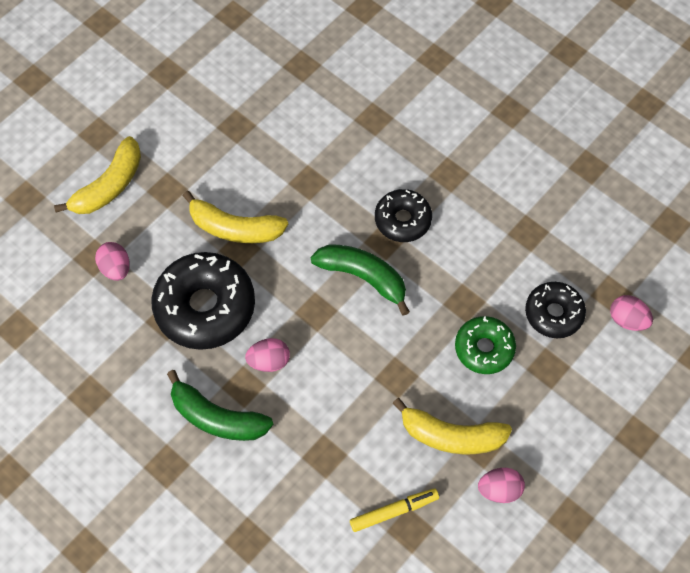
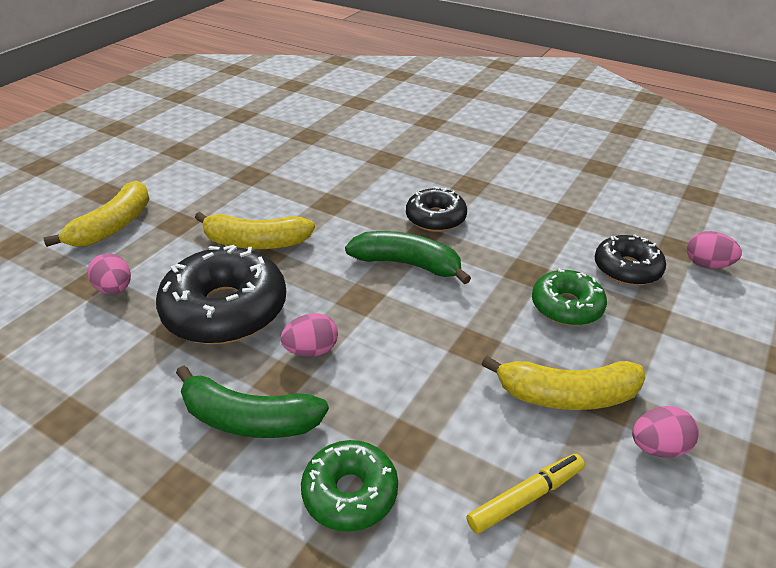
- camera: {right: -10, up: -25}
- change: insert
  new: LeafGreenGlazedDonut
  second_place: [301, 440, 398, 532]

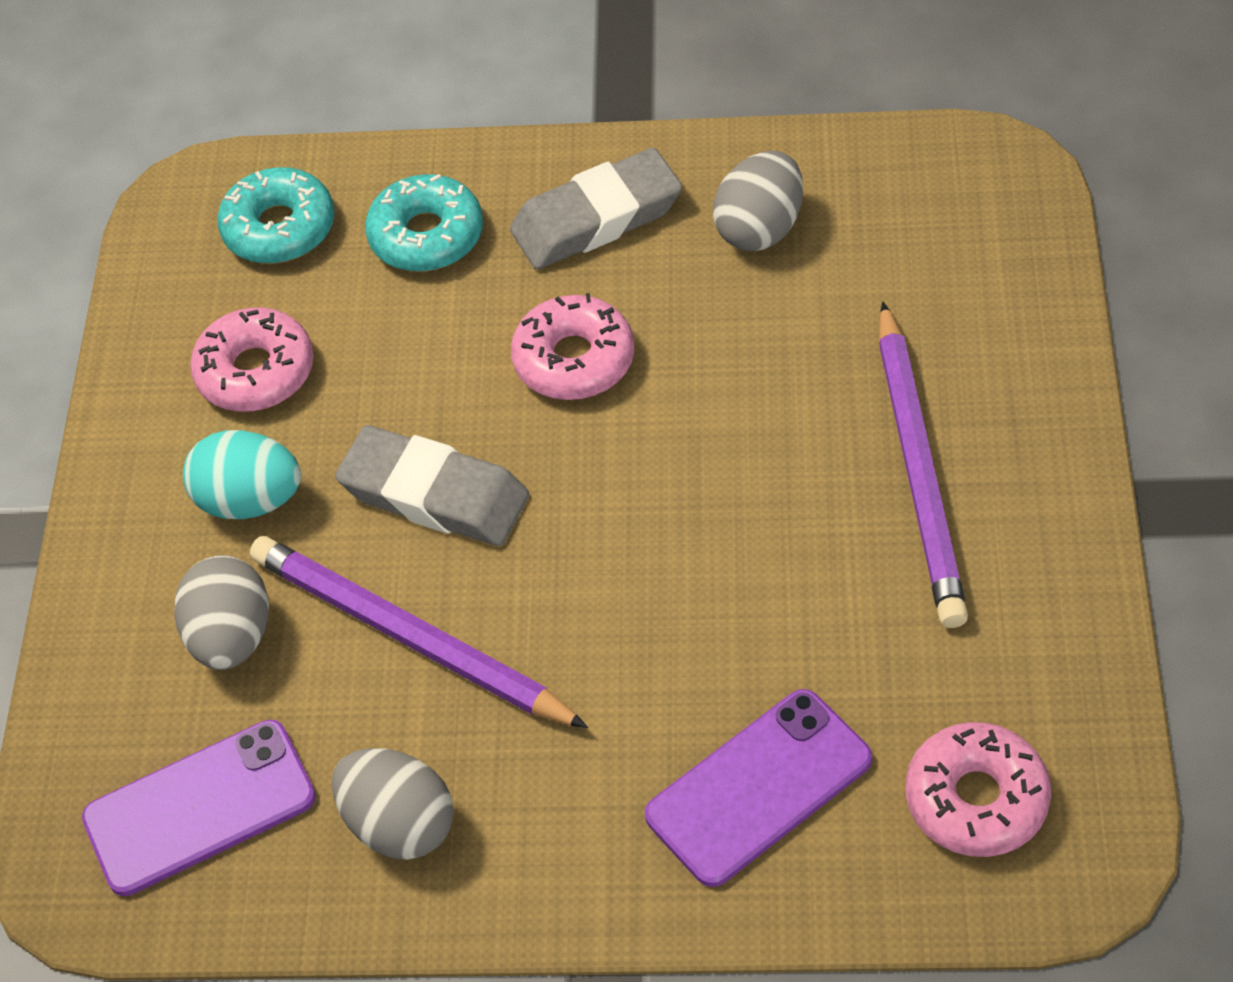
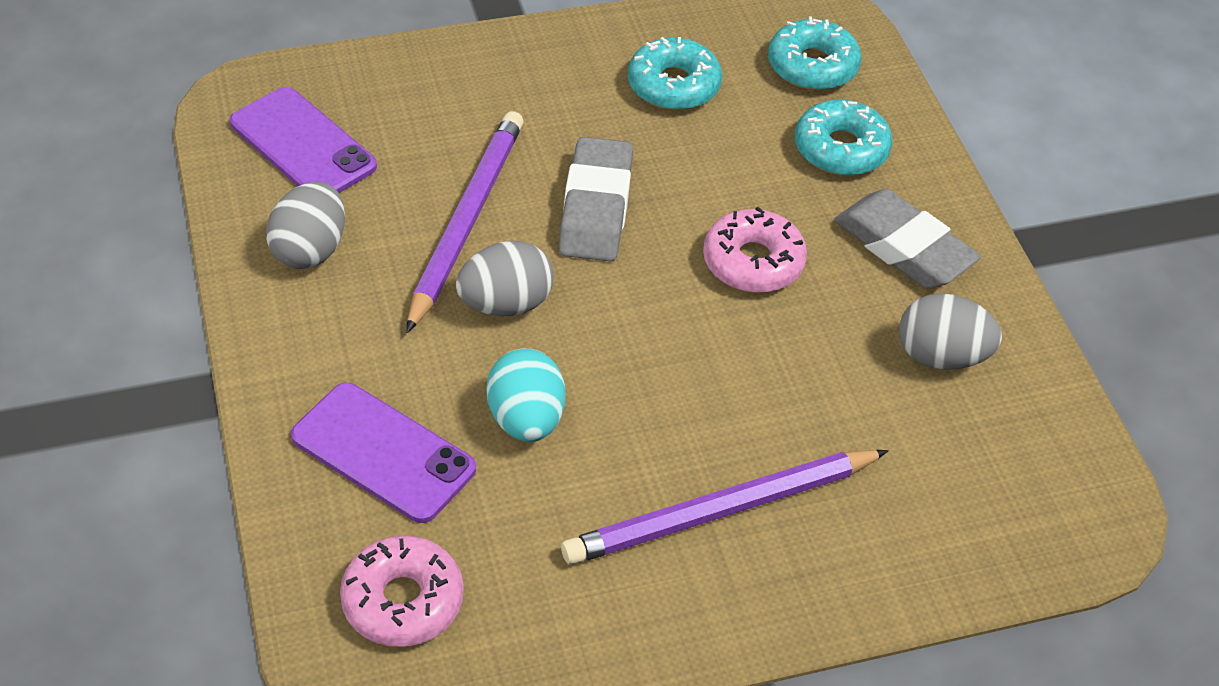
- camera: {right: 65, up: -5}
- change: recolor
  old: RosyGlazedDonut
  new: TurquoiseGlazedDonut
  first_place: [190, 307, 313, 412]
  second_place: [628, 37, 722, 110]
- change: move
  old: TurquoiseToyEgg
  first_place: [183, 430, 301, 519]
  second_place: [486, 349, 566, 442]
- change: move
  old: GrayToyEgg
  first_place: [174, 555, 269, 670]
  second_place: [456, 241, 554, 316]

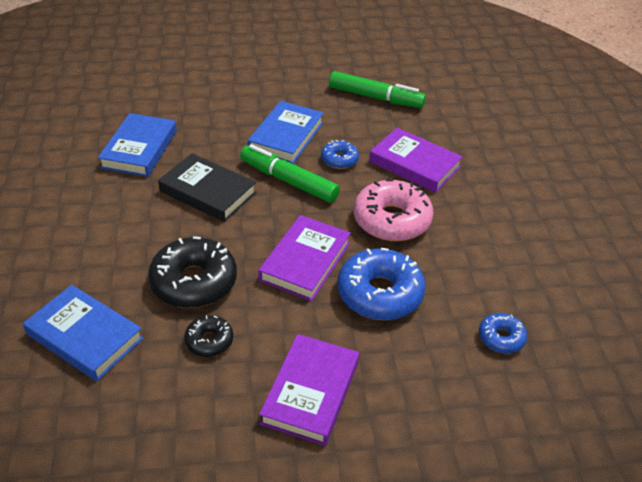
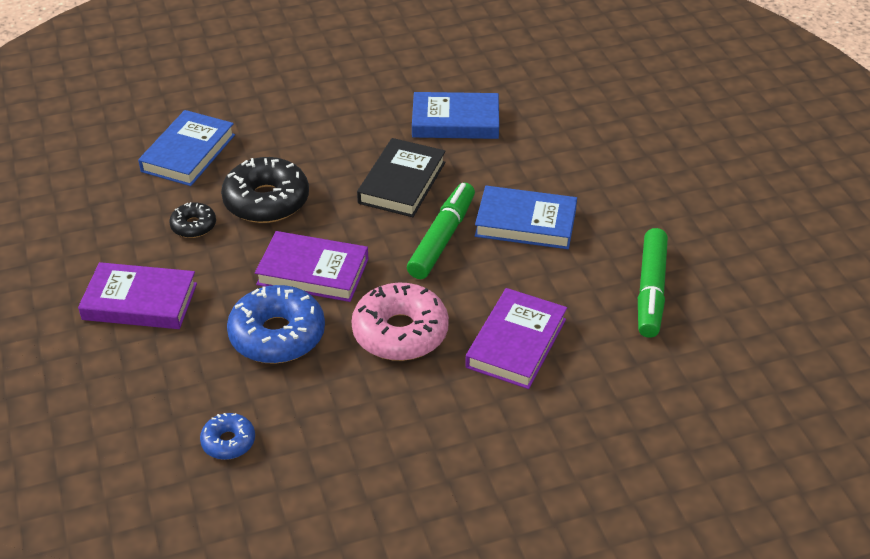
- camera: {right: 80, up: 0}
- change: delete
  old: CobaltGlazedDonut
  first_place: [321, 140, 359, 169]

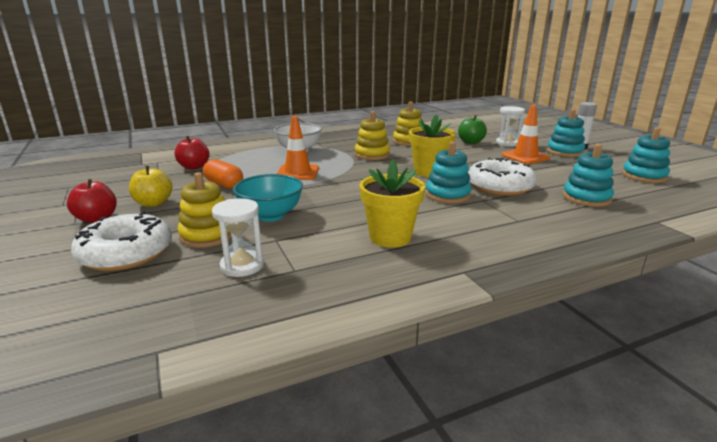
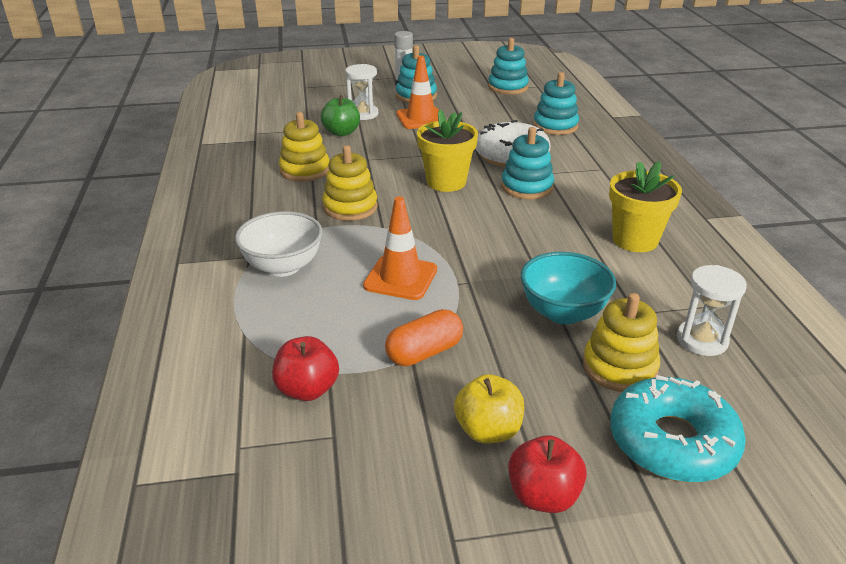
- camera: {right: -75, up: 10}
- change: recolor
  old: WhiteGlazedDonut
  new: TurquoiseGlazedDonut
  first_place: [71, 211, 172, 271]
  second_place: [610, 375, 746, 482]

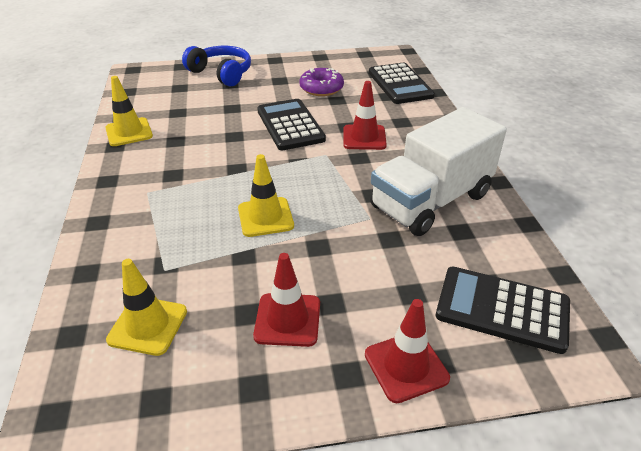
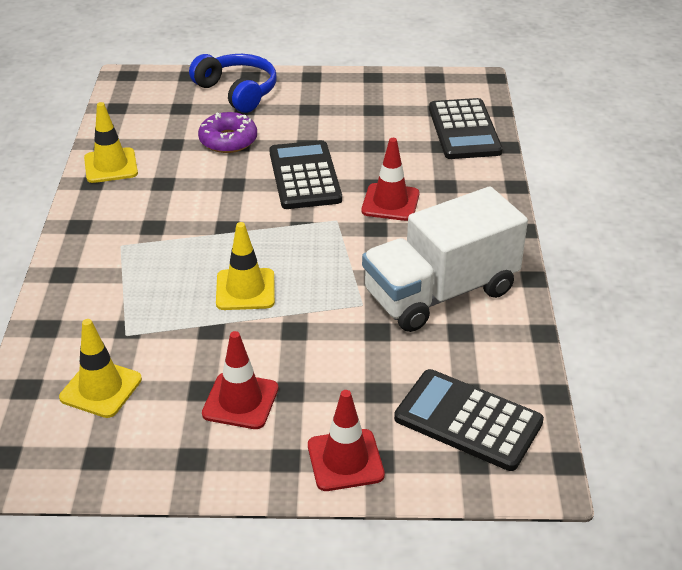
- camera: {right: 10, up: 0}
- change: move
  old: VioletGlazedDonut
  first_place: [300, 68, 344, 96]
  second_place: [198, 112, 257, 153]

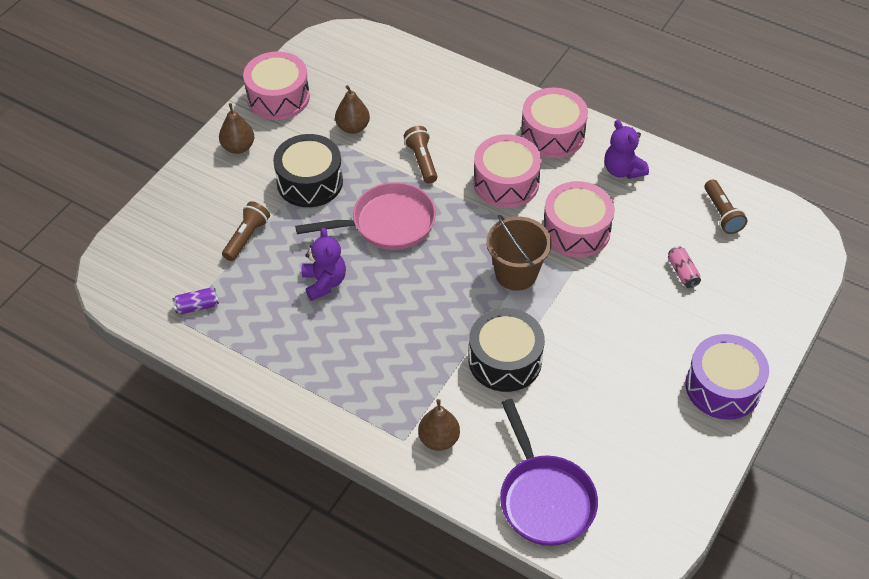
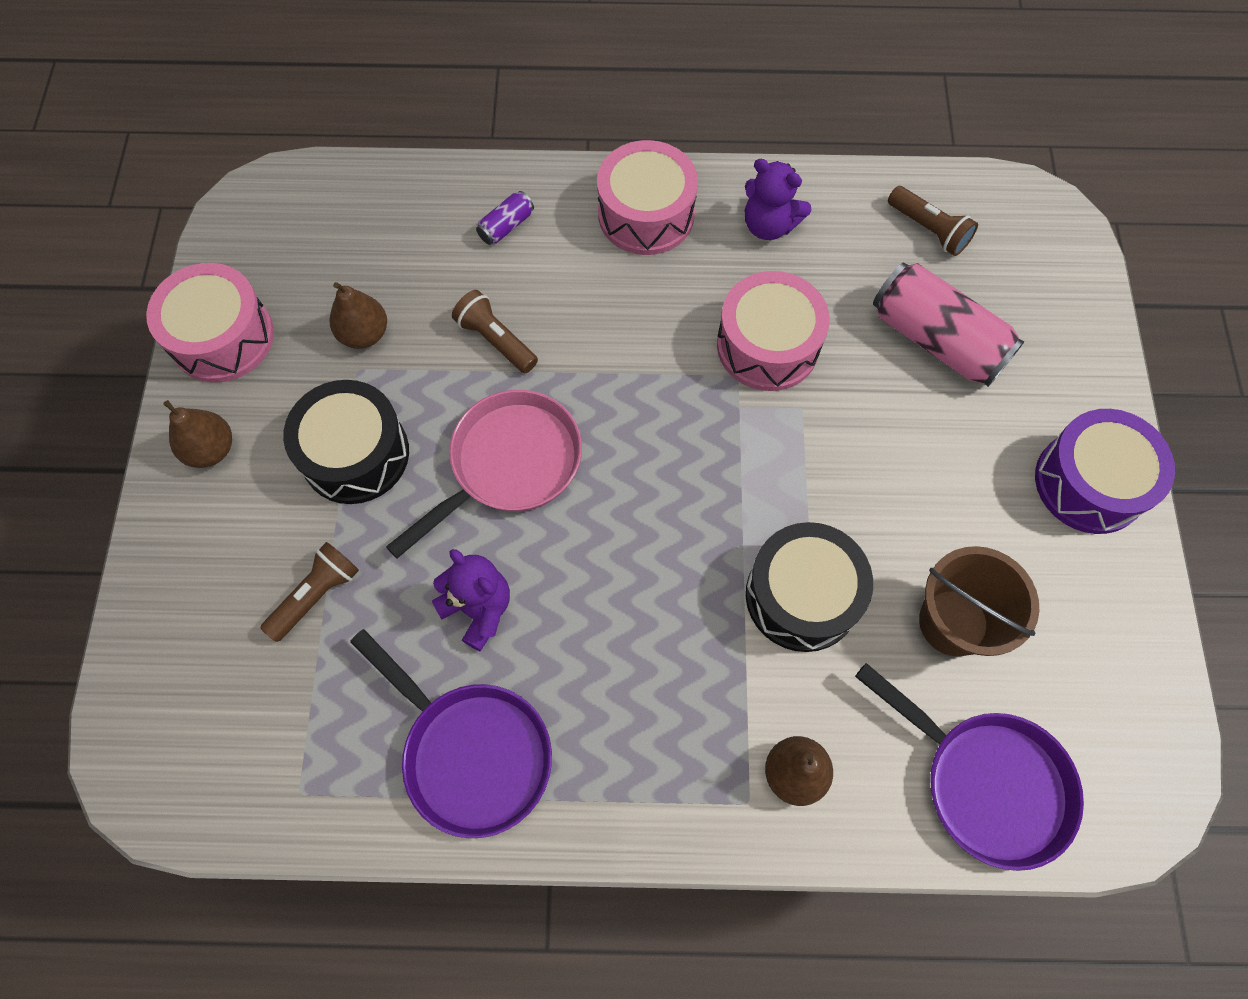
- camera: {right: -30, up: 15}
- change: delete
  old: RosyToyDrum
  first_place: [473, 134, 542, 208]
- change: rotate
  old: RussetTorch
  first_place: [222, 201, 270, 261]
  second_place: [260, 542, 359, 642]
  degrees: 45
- change: move
  old: RussetBucket
  first_place: [486, 214, 552, 291]
  second_place: [919, 546, 1039, 656]
- change: resize
  old: RosyCan
  first_place: [668, 246, 701, 288]
  second_place: [873, 263, 1024, 387]
  factor: 2.23
- change: move
  old: VioletCan
  first_place: [172, 288, 219, 315]
  second_place: [476, 191, 534, 245]
- change: insert
  new: VioletPan
  second_place: [350, 629, 552, 838]

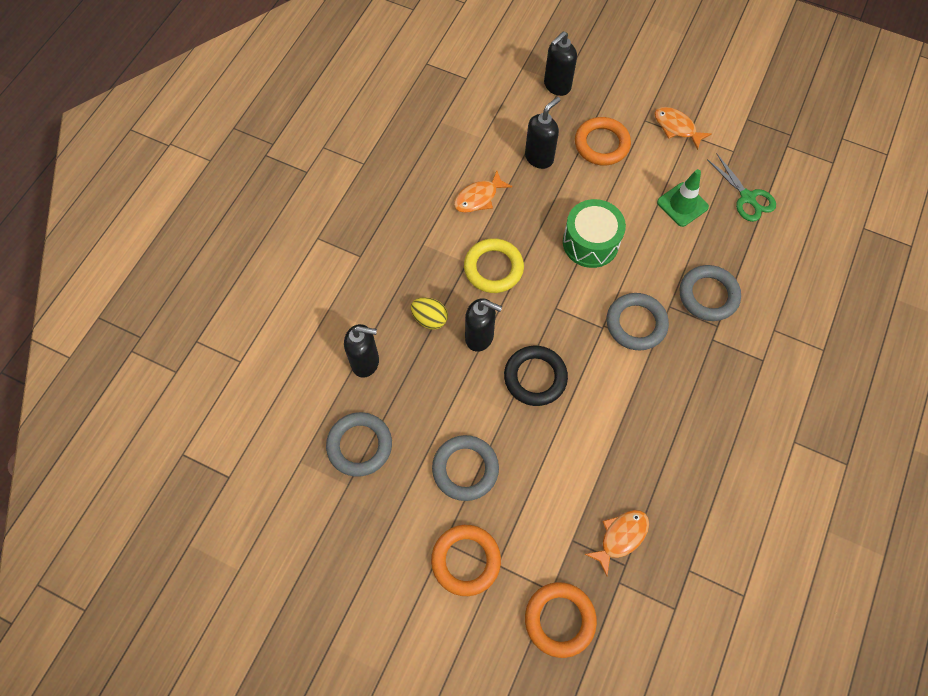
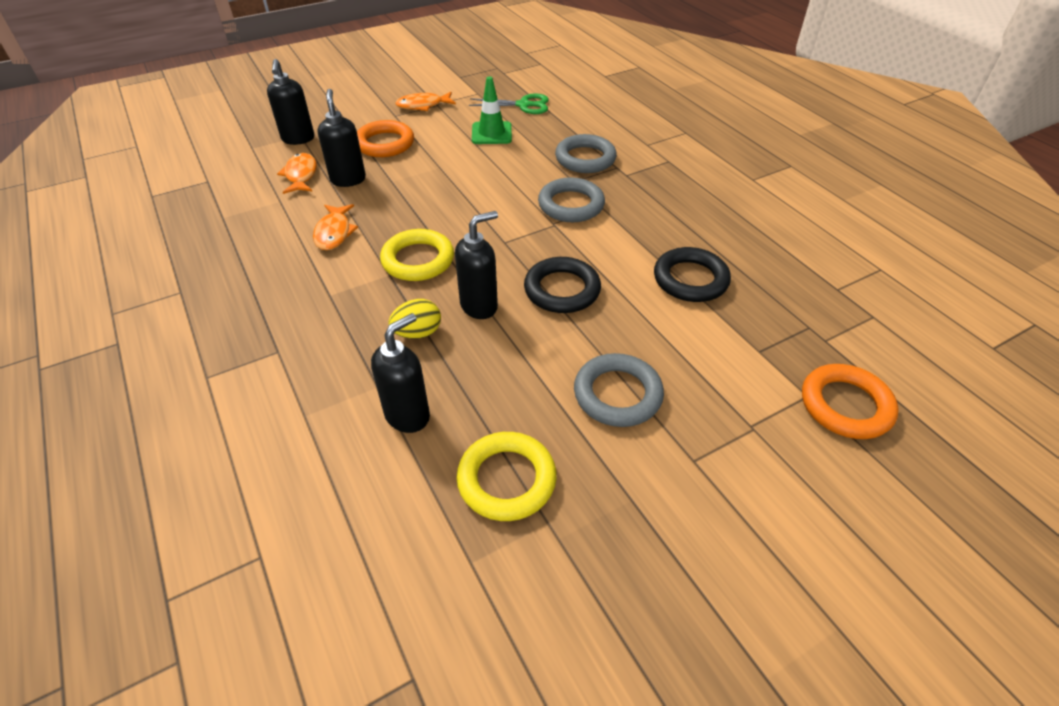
- camera: {right: -55, up: -20}
- change: delete
  old: LeafGreenToyDrum
  first_place: [563, 199, 626, 268]
- change: recolor
  old: GrayHoop
  new: YellowHoop
  first_place: [326, 412, 392, 477]
  second_place: [456, 432, 557, 521]
- change: move
  old: OrangeColouredFishFigure
  first_place: [585, 510, 649, 576]
  second_place: [277, 153, 317, 194]
- change: delete
  old: OrangeColouredHoop
  first_place: [431, 525, 501, 596]
- change: insert
  new: JetBlackHoop
  second_place: [654, 247, 731, 302]

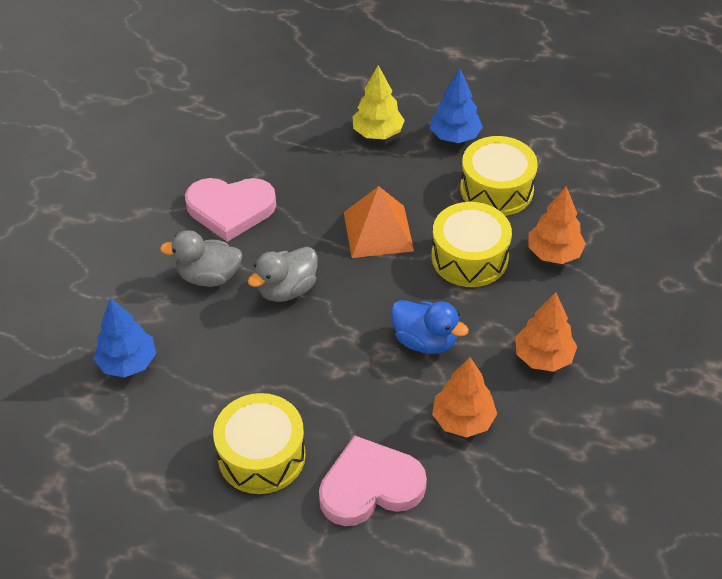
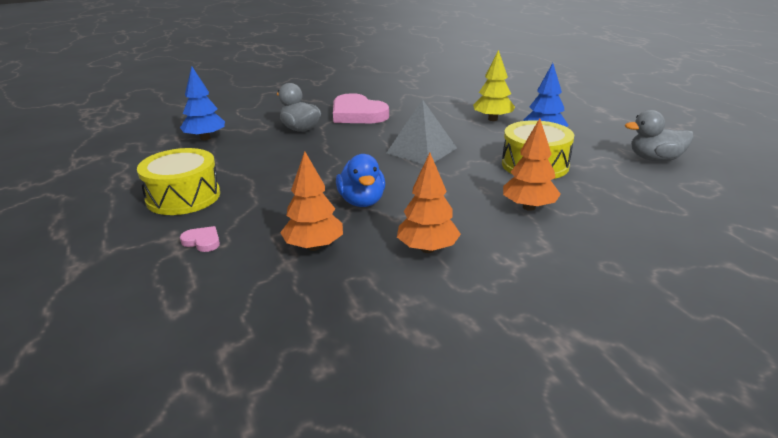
- camera: {right: 45, up: -20}
- change: recolor
  old: OrangeColouredSolidPyramid
  new: GraySolidPyramid
  first_place: [344, 186, 414, 258]
  second_place: [387, 99, 457, 164]
- change: delete
  old: YellowToyDrum
  first_place: [431, 202, 512, 287]
- change: move
  old: GrayRubberDuck
  first_place: [248, 247, 318, 302]
  second_place: [625, 110, 694, 162]
- change: resize
  old: RosyHeartShape
  first_place: [319, 435, 427, 526]
  second_place: [180, 226, 220, 252]
  factor: 0.43

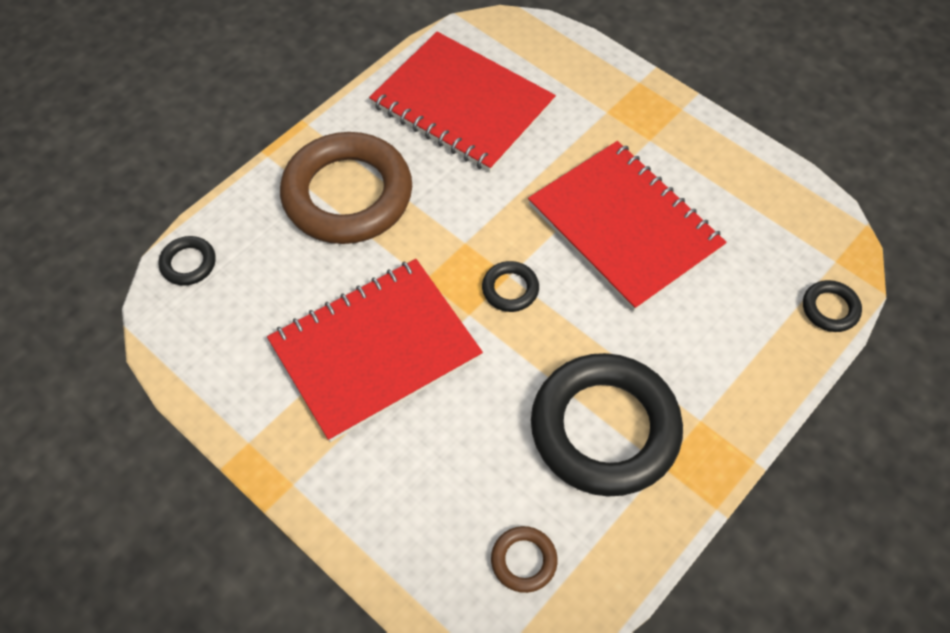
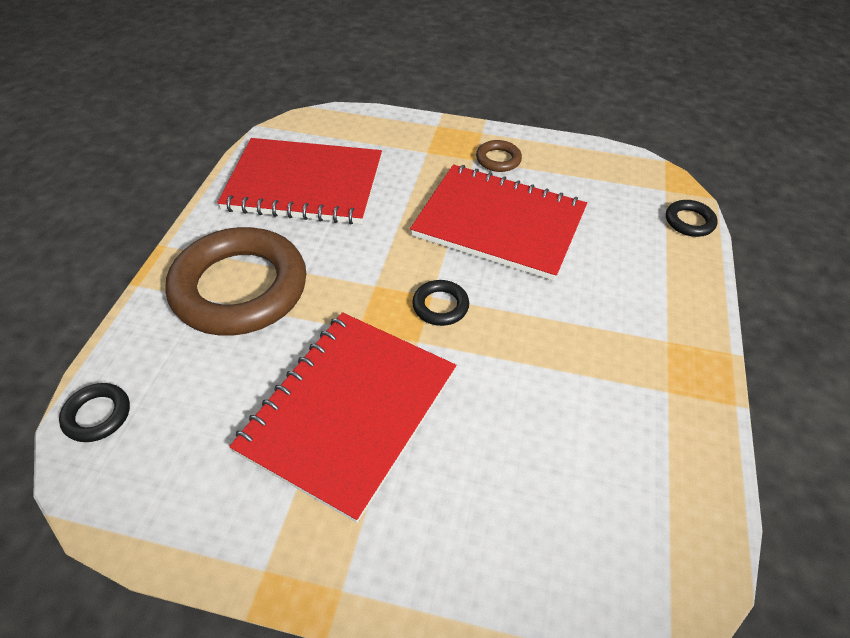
- camera: {right: -30, up: -10}
- change: delete
  old: JetBlackHoop
  first_place: [531, 353, 683, 496]
- change: move
  old: RussetHoop
  first_place: [491, 526, 558, 593]
  second_place: [476, 140, 522, 172]

